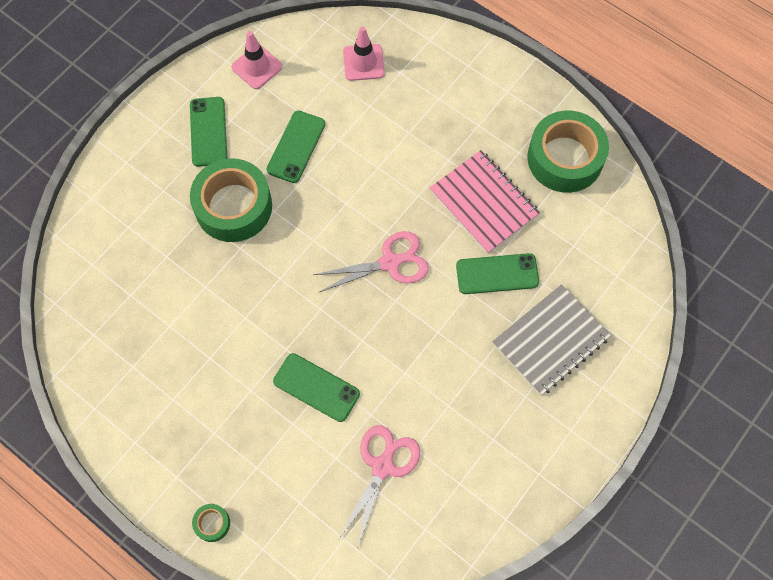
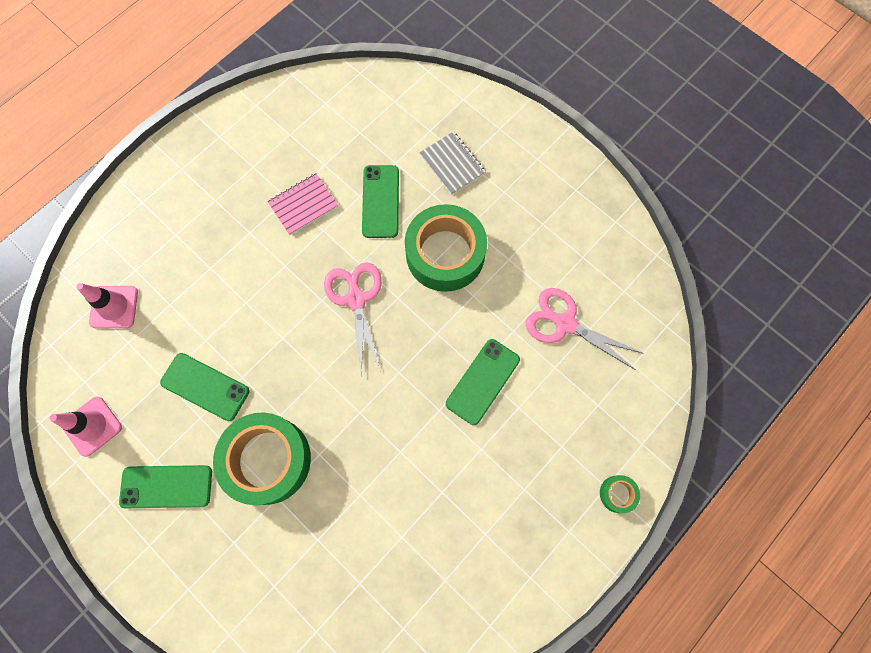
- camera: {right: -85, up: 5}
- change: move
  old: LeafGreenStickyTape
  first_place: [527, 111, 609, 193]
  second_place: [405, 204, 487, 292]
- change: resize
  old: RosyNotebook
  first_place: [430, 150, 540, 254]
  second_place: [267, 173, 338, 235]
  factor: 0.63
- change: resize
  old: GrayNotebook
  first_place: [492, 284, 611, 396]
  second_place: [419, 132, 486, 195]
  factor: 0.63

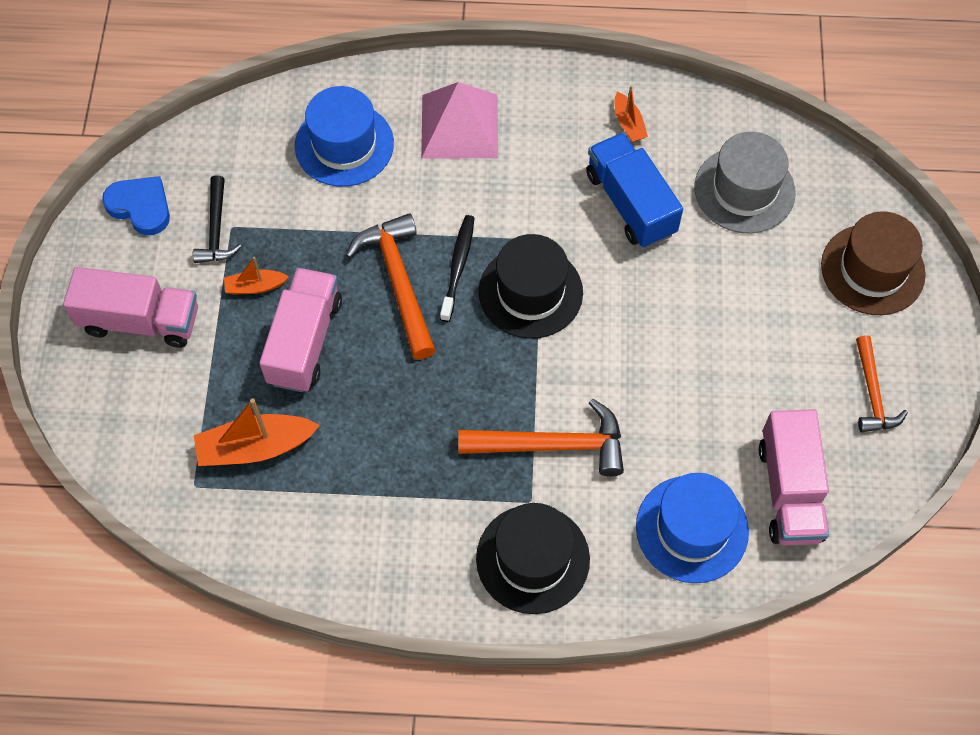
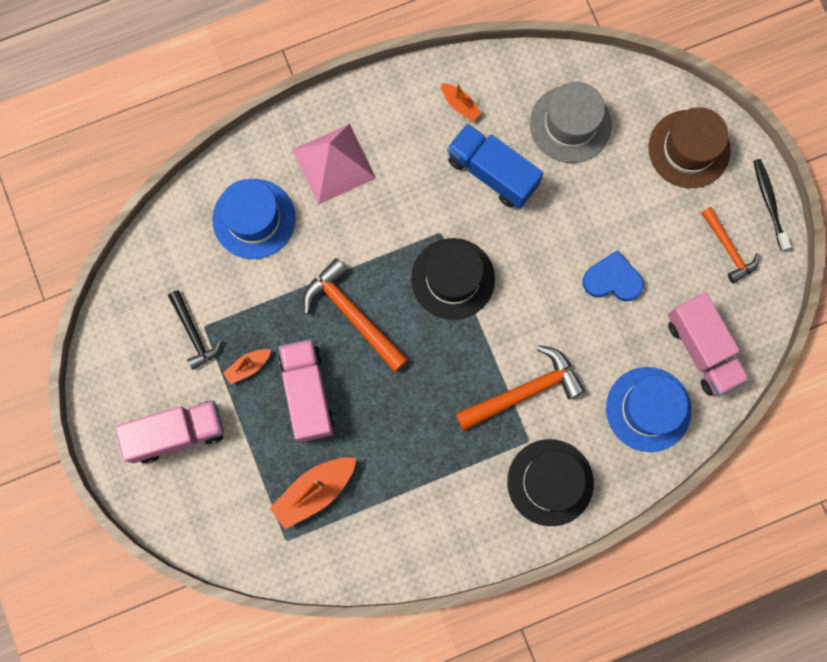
- camera: {right: -25, up: 15}
- change: move
  old: CobaltHeartShape
  first_place: [102, 176, 170, 235]
  second_place: [583, 250, 644, 301]
- change: move
  old: JetBlackToothBrush
  first_place: [440, 215, 474, 322]
  second_place: [754, 159, 791, 251]

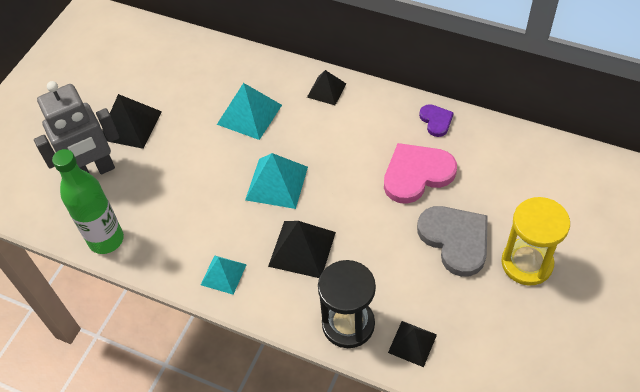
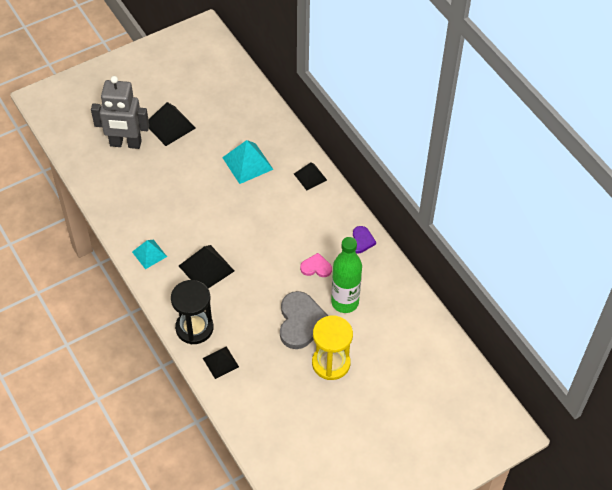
- camera: {right: 30, up: 0}
- change: resize
  old: RosyHeartShape
  first_place: [384, 143, 457, 204]
  second_place: [300, 253, 332, 277]
  factor: 0.53
- change: move
  old: LeafGreenDrinkBottle
  first_place: [52, 149, 124, 254]
  second_place: [331, 237, 362, 313]
- change: delete
  old: TurquoiseSolidPyramid
  first_place: [245, 153, 308, 209]

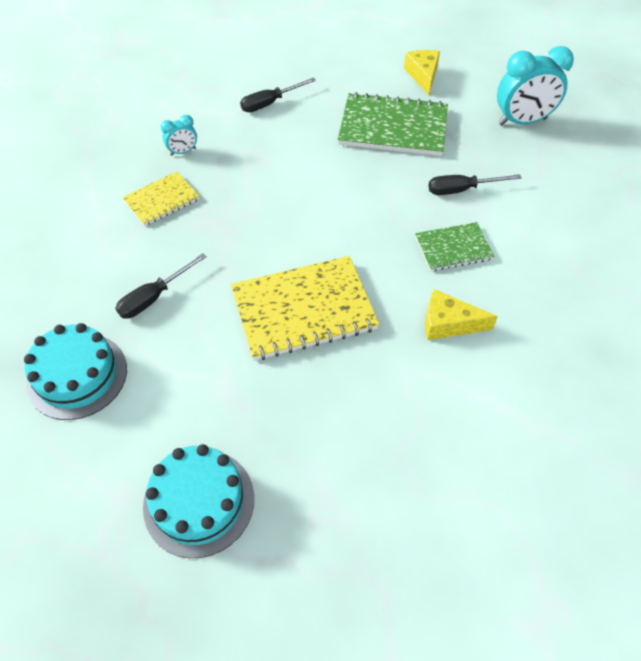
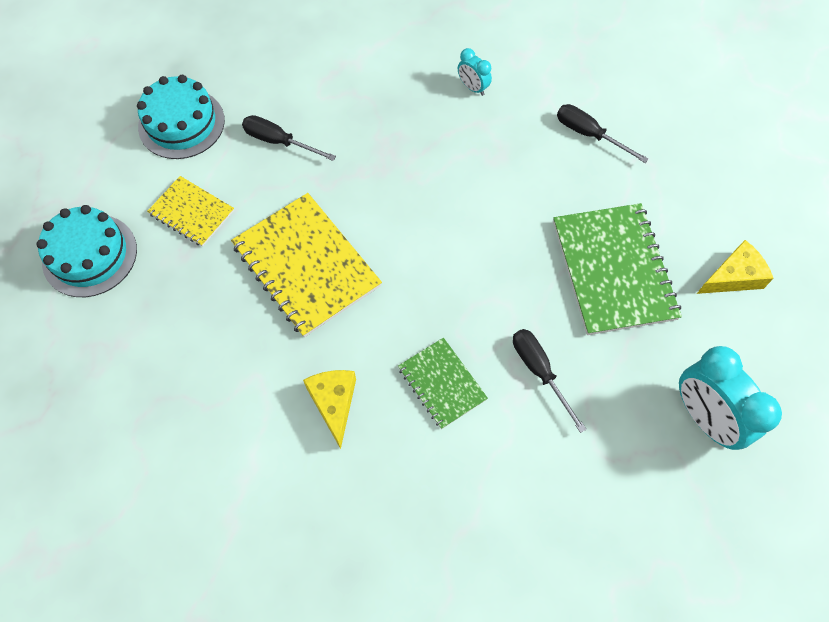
- camera: {right: 70, up: 10}
- change: move
  old: YellowNotebook
  first_place: [122, 172, 200, 226]
  second_place: [147, 176, 234, 247]

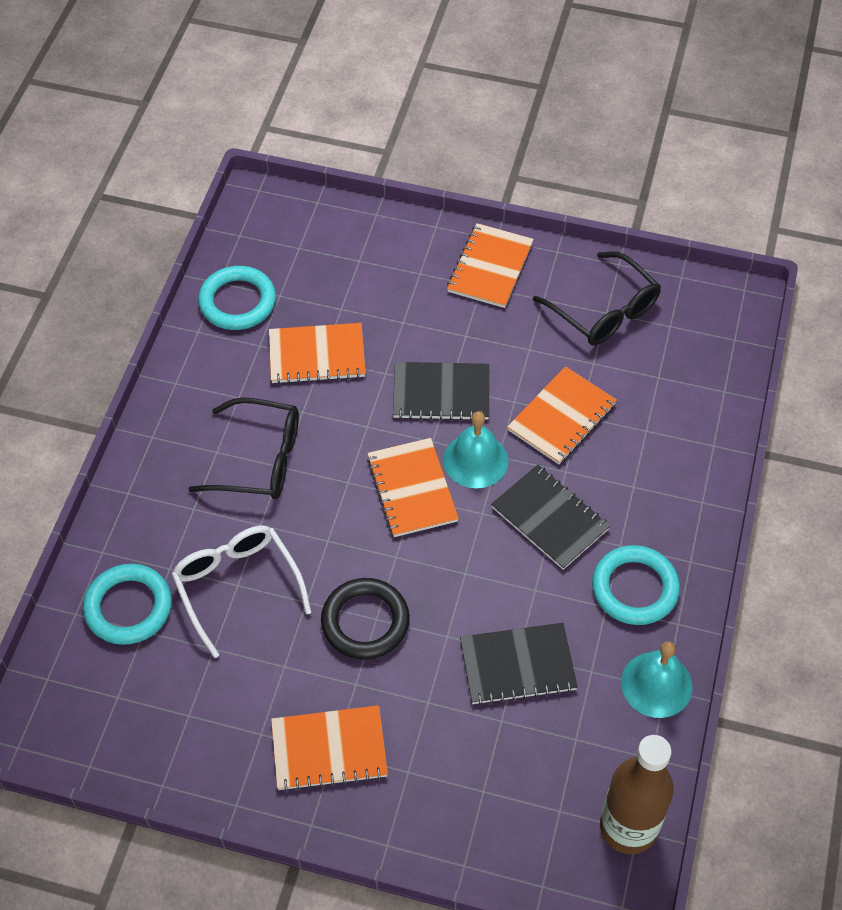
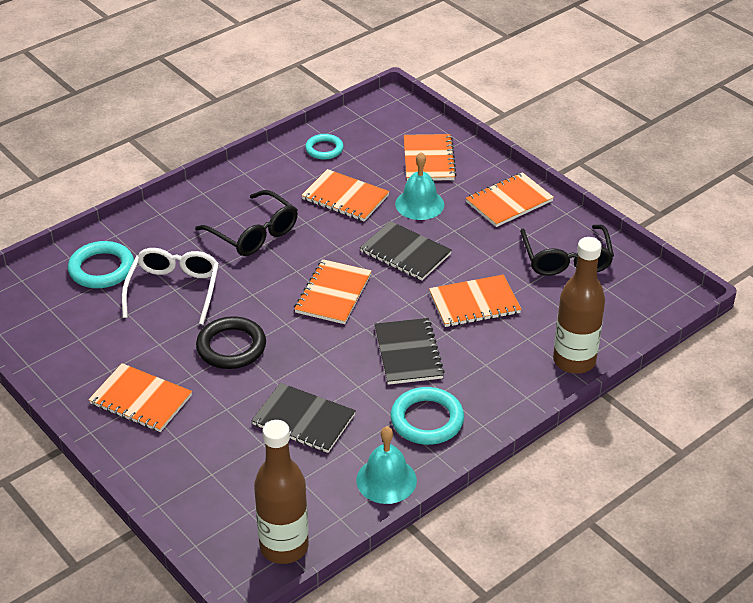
- camera: {right: 35, up: -15}
- change: resize
  old: TurquoiseHoop
  first_place: [198, 266, 276, 330]
  second_place: [305, 134, 343, 160]
  factor: 0.64
- change: move
  old: TurquoiseSchoolBell
  first_place: [443, 411, 509, 488]
  second_place: [395, 152, 444, 220]
- change: insert
  new: OrangeColouredNotebook
  second_place: [404, 134, 457, 180]
- change: insert
  new: RussetDrinkBottle
  second_place: [553, 237, 605, 373]

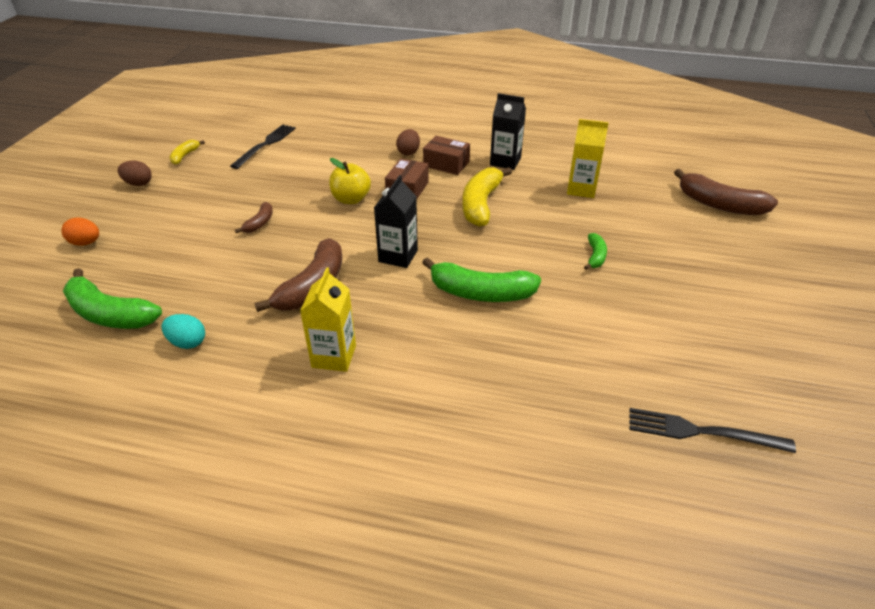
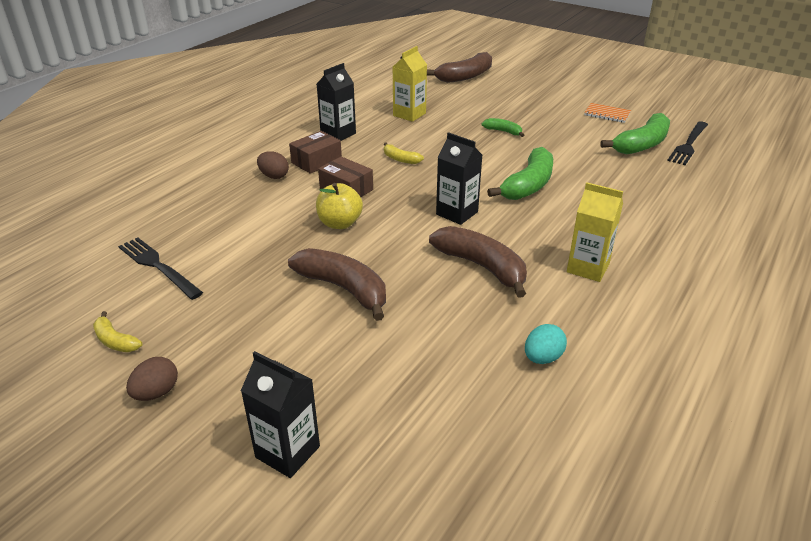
- camera: {right: -70, up: -5}
- change: resize
  old: YellowToyBanana
  first_place: [463, 167, 512, 227]
  second_place: [384, 142, 424, 164]
  factor: 0.51
- change: resize
  old: RussetToyBanana
  first_place: [235, 202, 273, 233]
  second_place: [288, 248, 386, 321]
  factor: 1.98
- change: replace
  old: OrangeColouredToyEgg
  new: JetBlackJuiceCarton
  first_place: [62, 217, 99, 246]
  second_place: [241, 351, 320, 478]
- change: move
  old: LeafGreenToyBanana
  first_place: [63, 268, 162, 329]
  second_place: [600, 113, 670, 154]
- change: insert
  new: OrangeColouredNotebook
  second_place: [584, 103, 631, 123]

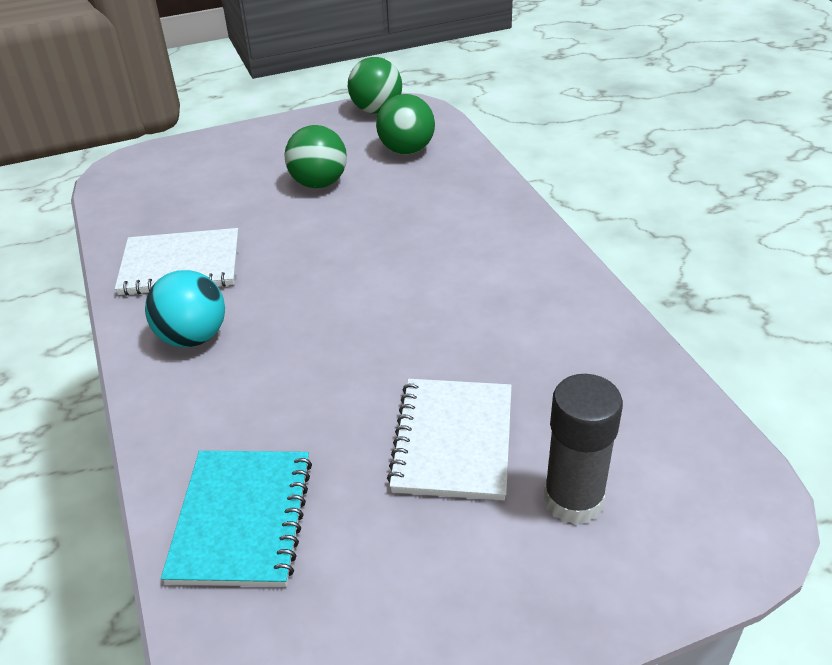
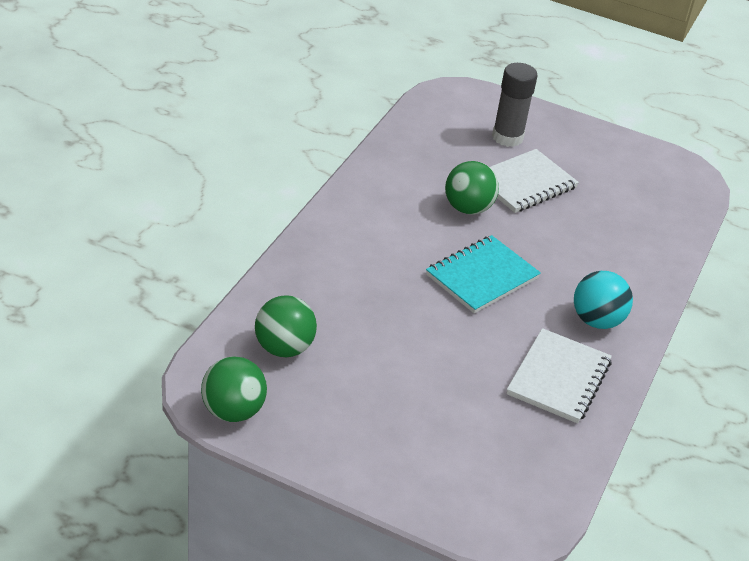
- camera: {right: -140, up: 0}
- change: move
  old: LeafGreenBall
  first_place: [284, 125, 347, 188]
  second_place: [445, 161, 499, 215]
- change: rotate
  old: WhiteNotebook
  first_place: [115, 228, 239, 295]
  second_place: [507, 328, 612, 424]
  degrees: 75
- change: move
  old: TurquoiseNotebook
  first_place: [161, 451, 312, 587]
  second_place: [426, 235, 541, 313]

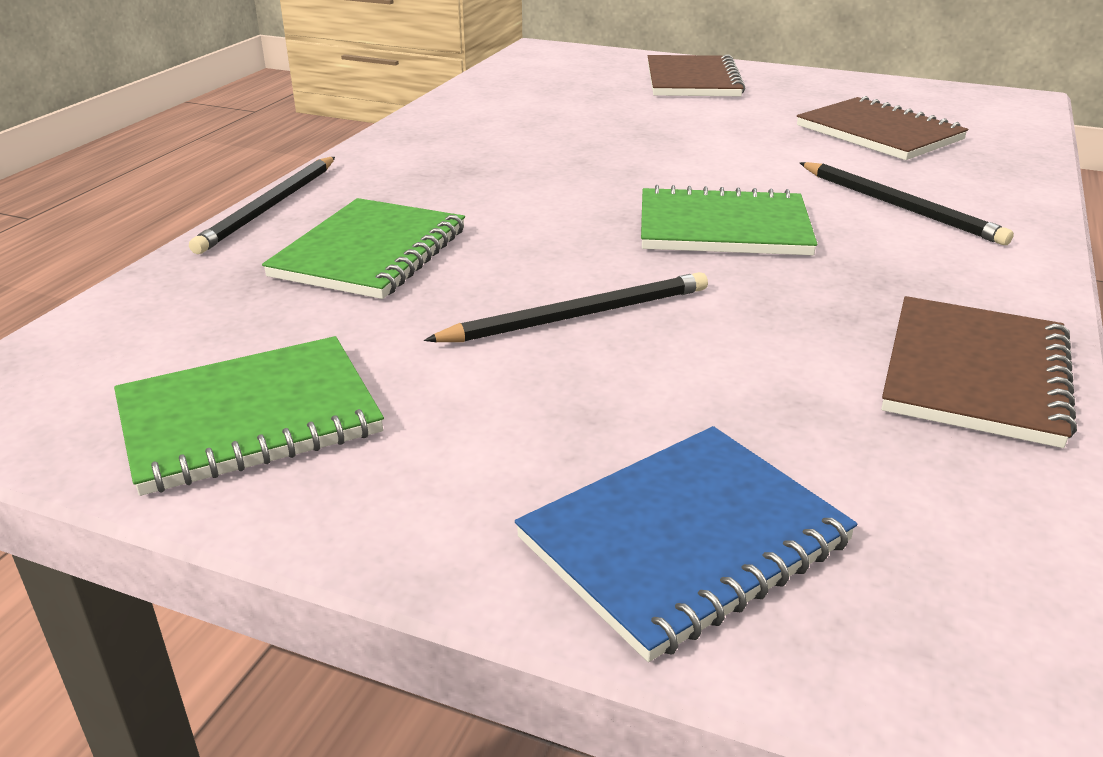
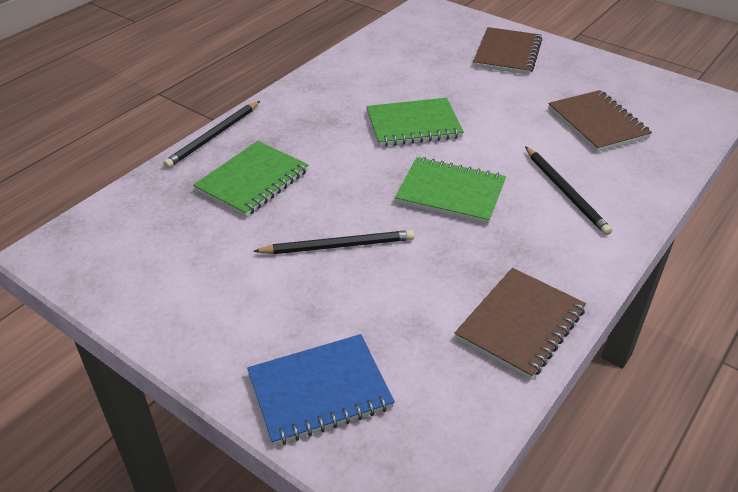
- camera: {right: 15, up: 10}
- change: move
  old: LeafGreenNotebook
  first_place: [114, 336, 384, 496]
  second_place: [366, 98, 464, 147]

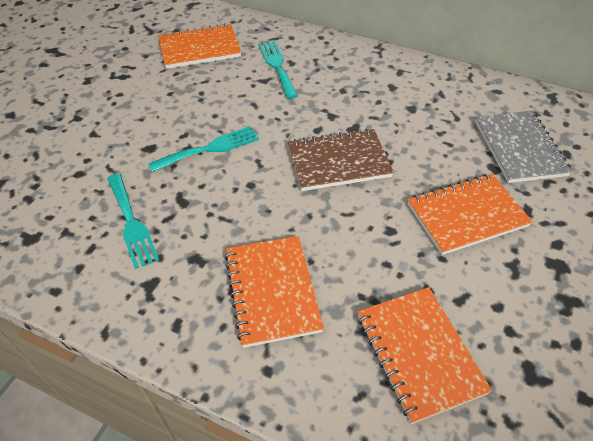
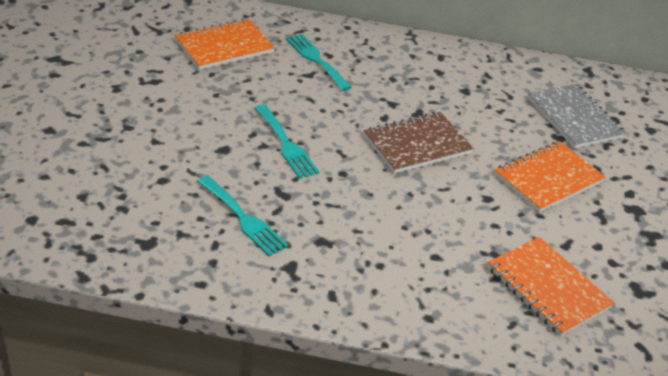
- camera: {right: -20, up: -10}
- change: rotate
  old: TurquoiseFork
  first_place: [148, 126, 259, 172]
  second_place: [255, 104, 319, 179]
  degrees: 105
- change: delete
  old: OrangeColouredNotebook
  first_place: [224, 236, 324, 348]

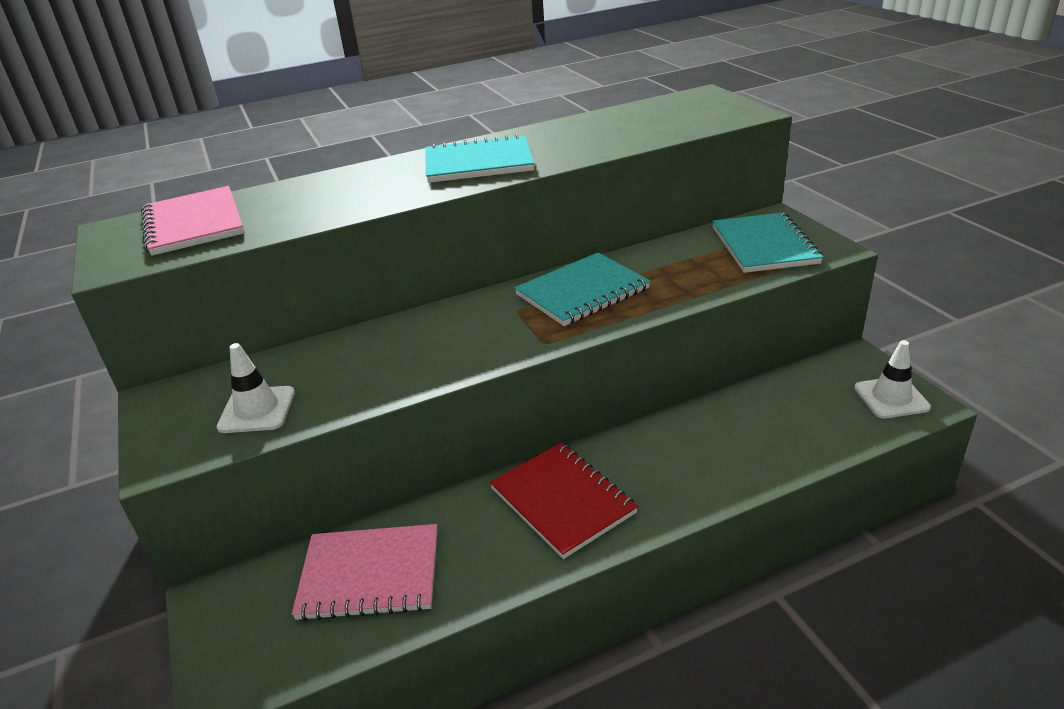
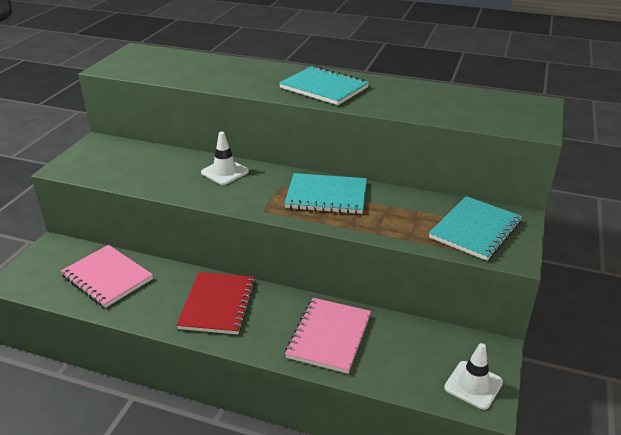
- camera: {right: 40, up: 0}
- change: move
  old: RosyNotebook
  first_place: [141, 186, 244, 256]
  second_place: [285, 298, 371, 374]
- change: move
  old: WhiteRoadCone
  first_place: [217, 343, 295, 433]
  second_place: [201, 132, 249, 185]

